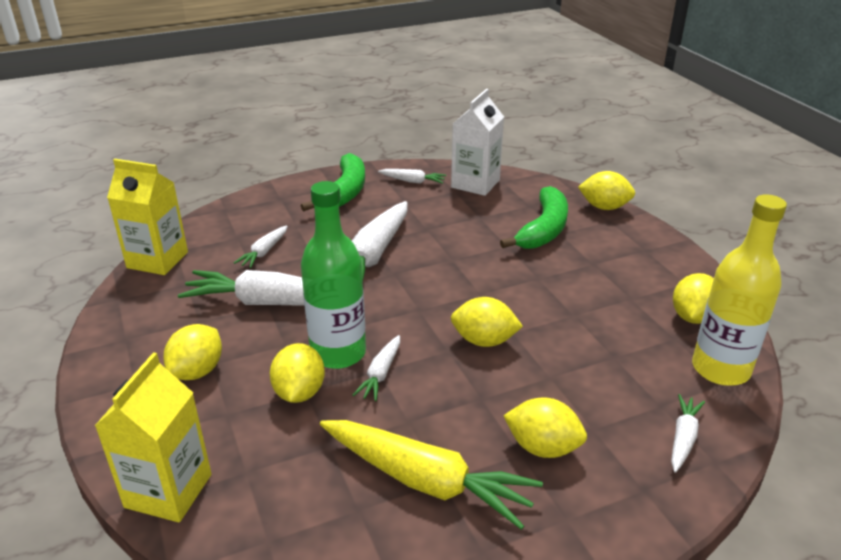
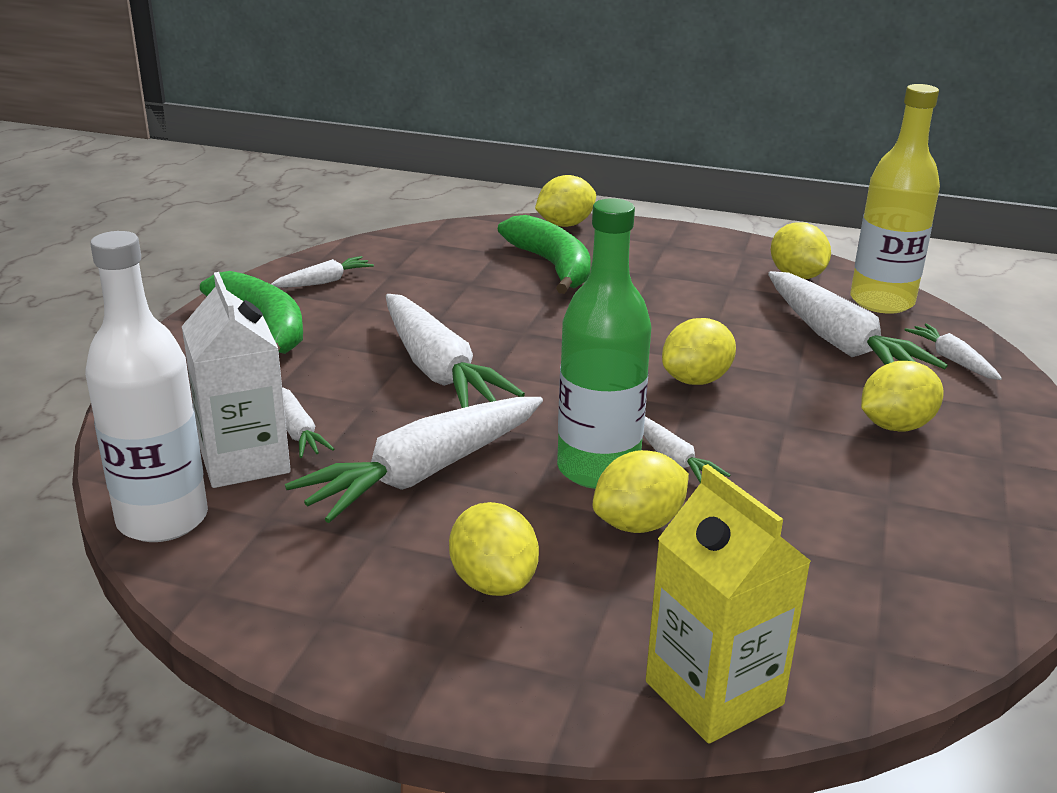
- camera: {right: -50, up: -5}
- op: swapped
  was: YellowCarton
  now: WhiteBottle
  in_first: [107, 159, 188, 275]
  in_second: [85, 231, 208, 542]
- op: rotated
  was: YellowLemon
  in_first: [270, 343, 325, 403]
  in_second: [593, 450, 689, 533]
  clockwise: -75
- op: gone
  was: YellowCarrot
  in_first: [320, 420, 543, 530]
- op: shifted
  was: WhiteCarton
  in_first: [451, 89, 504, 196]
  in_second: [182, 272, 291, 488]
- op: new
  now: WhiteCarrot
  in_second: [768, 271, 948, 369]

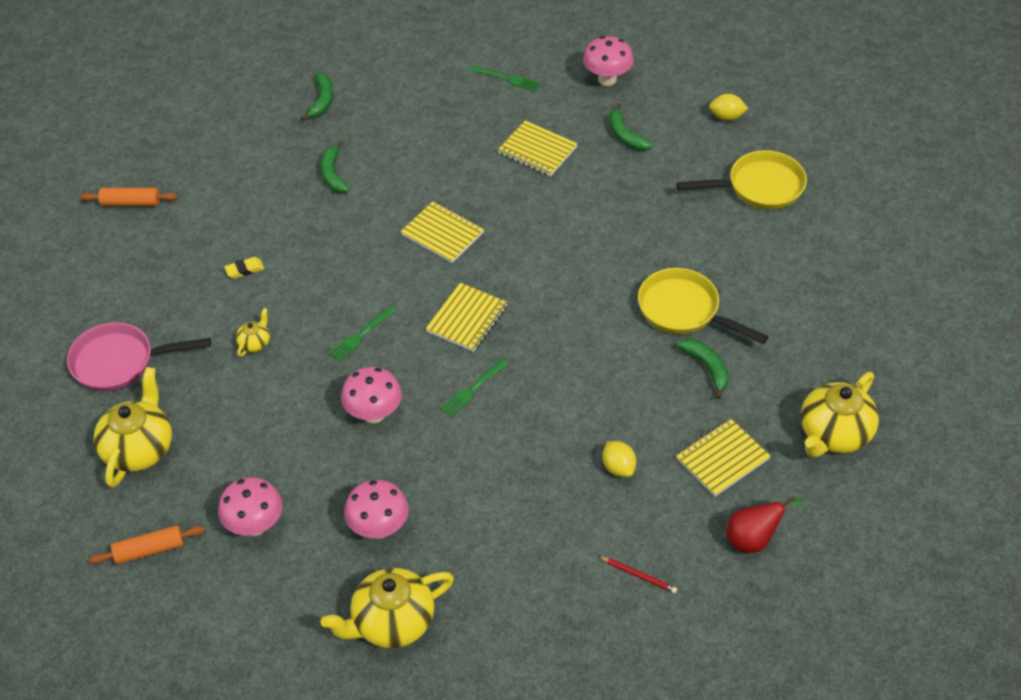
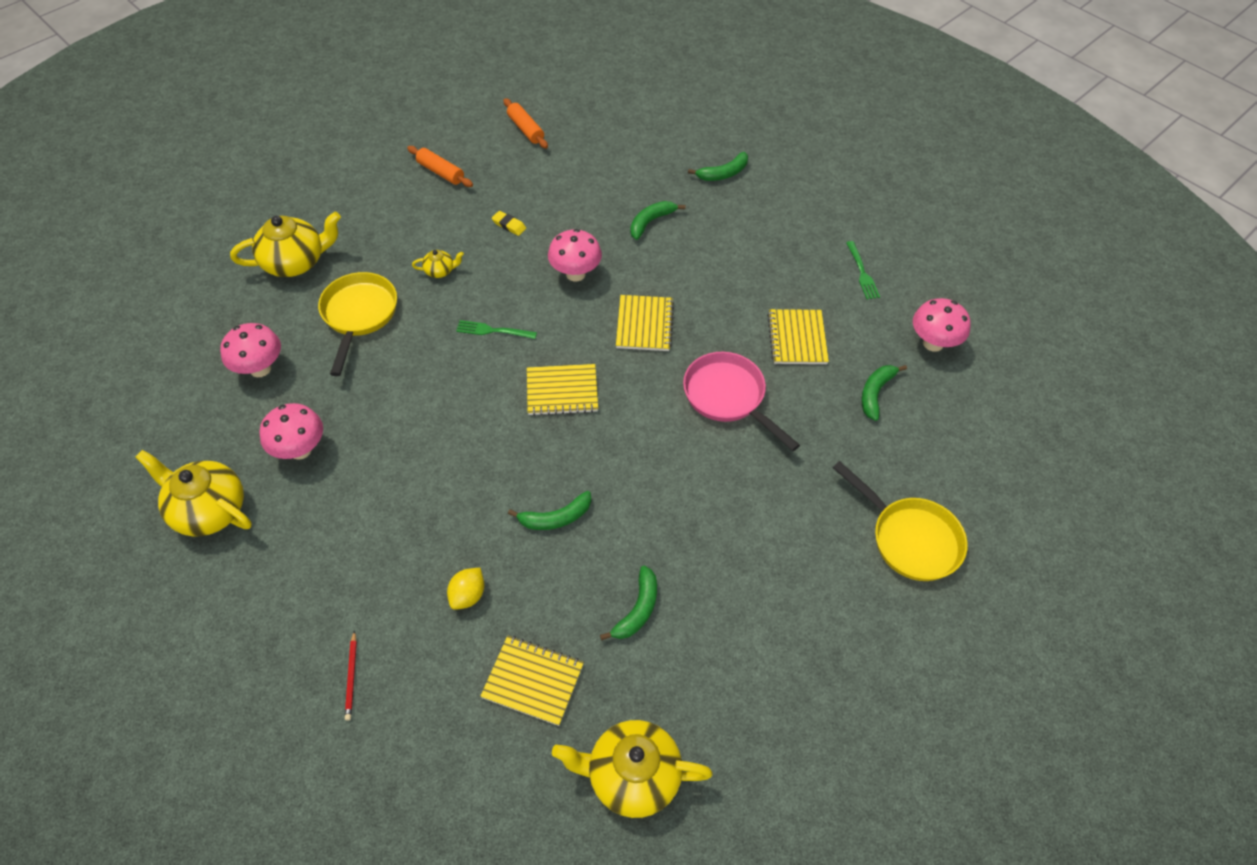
- camera: {right: 55, up: 5}
- op: shifted
  was: PinkPan
  in_first: [67, 322, 211, 392]
  in_second: [683, 352, 800, 451]
- op: shifted
  was: OrangeRollingPin
  in_first: [89, 525, 205, 564]
  in_second: [407, 146, 473, 187]
- op: shifted
  was: PinkMushroom
  in_first: [341, 367, 402, 423]
  in_second: [548, 229, 602, 281]
- op: gone
  was: GreenFork
  in_first: [440, 359, 508, 417]
- op: shifted
  was: YellowPan
  in_first: [638, 268, 768, 344]
  in_second: [318, 272, 397, 376]
- op: gone
  was: YellowLemon
  in_first: [709, 94, 748, 121]
- op: gone
  was: RedPear
  in_first: [727, 496, 804, 553]
- op: new
  now: GreenBanana
  in_second: [508, 491, 591, 530]

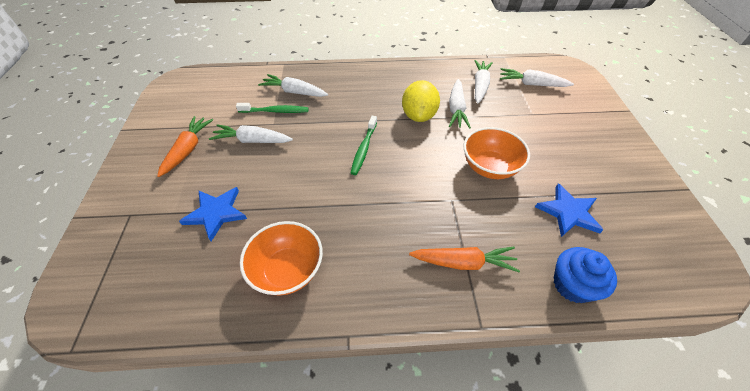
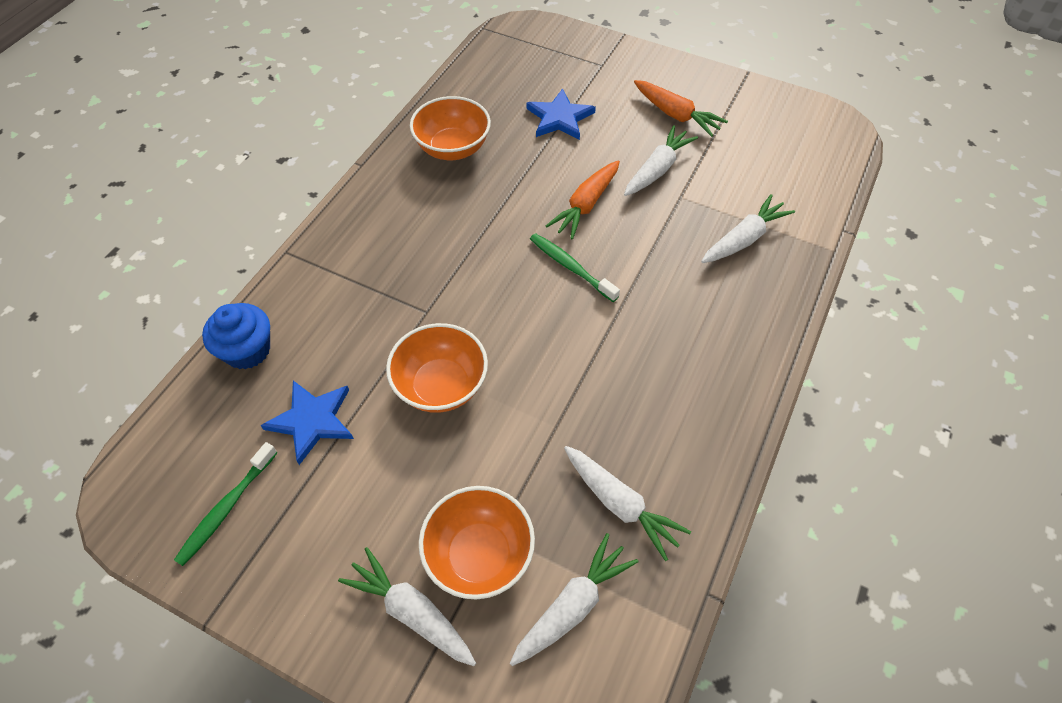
- camera: {right: 120, up: 5}
- op: shifted
  was: GreenToothbrush
  in_first: [236, 103, 308, 113]
  in_second: [174, 442, 277, 566]
- op: gone
  was: YellowLemon
  in_first: [402, 80, 440, 122]
- op: shifted
  was: OrangeCarrot
  in_first: [409, 246, 520, 272]
  in_second: [546, 160, 620, 240]
- op: shifted
  was: WhiteCarrot
  in_first: [449, 79, 471, 129]
  in_second: [338, 547, 476, 666]
- op: new
  now: OrangeBowl
  in_second: [419, 486, 535, 600]

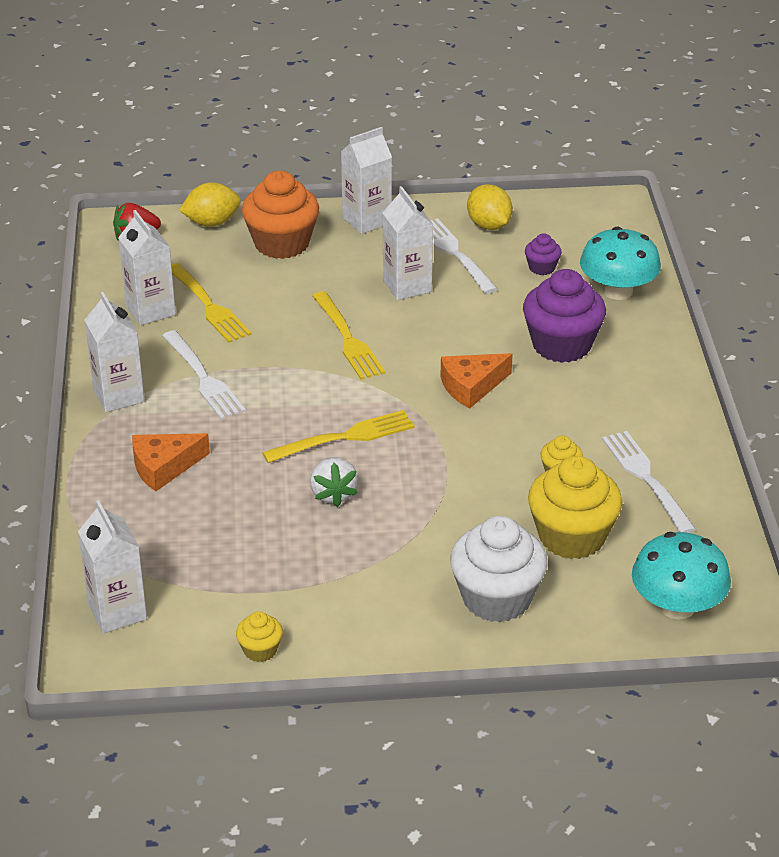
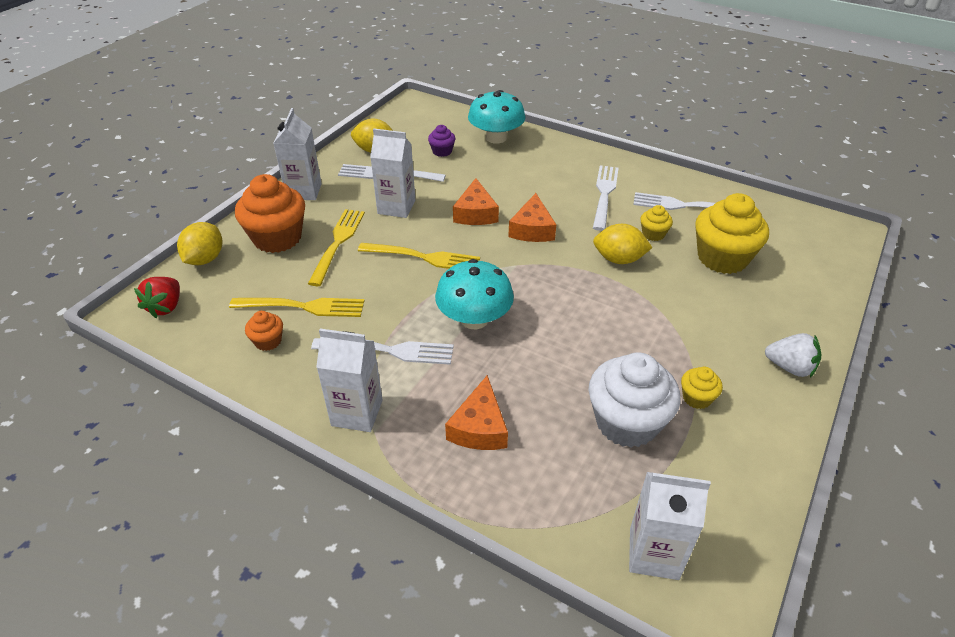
- camera: {right: -55, up: 5}
- op: swapped
  was: WhiteCarton
  now: OrangeCupcake
  in_first: [118, 210, 176, 325]
  in_second: [245, 311, 283, 351]
- op: shifted
  was: YellowCupcake
  in_first: [236, 611, 283, 662]
  in_second: [681, 367, 723, 409]
- op: shifted
  was: YellowFork
  in_first: [262, 410, 415, 463]
  in_second: [308, 209, 365, 286]
- op: shifted
  was: WhiteStrawberry
  in_first: [310, 457, 358, 507]
  in_second: [765, 333, 822, 378]
- op: shifted
  was: WhiteCupcake
  in_first: [450, 516, 548, 622]
  in_second: [589, 352, 681, 448]
- op: gone
  was: PurpleCupcake
  in_first: [523, 269, 606, 363]
- op: shifted
  was: TurquoiseMushroom
  in_first: [632, 532, 731, 619]
  in_second: [435, 259, 514, 329]
- op: new
  now: OrangeCheese
  in_second: [453, 178, 499, 225]
- op: new
  now: WhiteFork
  in_second: [593, 165, 618, 231]
- op: new
  now: YellowLemon
  in_second: [593, 224, 653, 264]

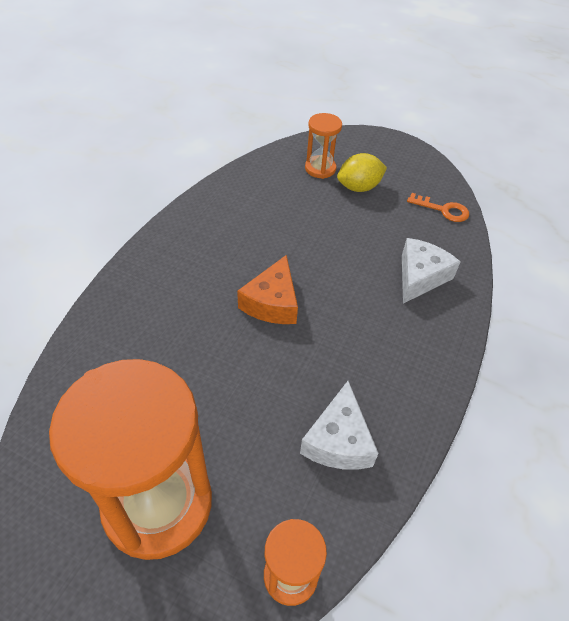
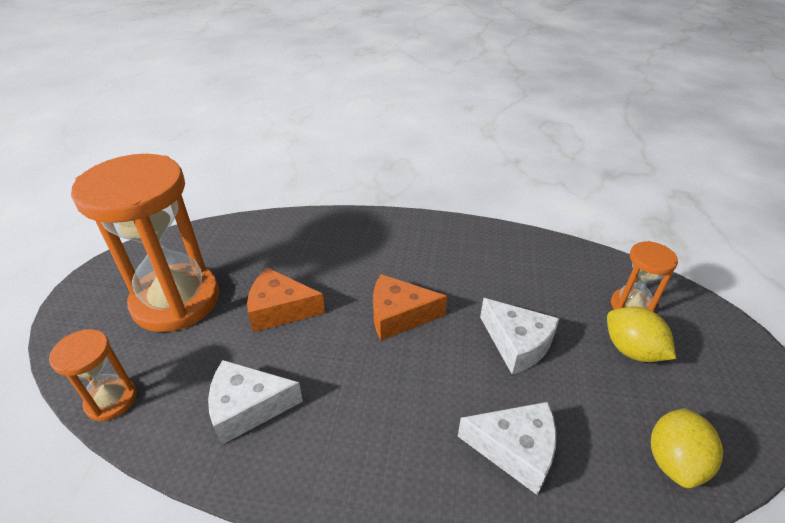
- camera: {right: 75, up: -10}
- op: swapped
  was: OrangeKey
  now: YellowLemon
  in_first: [407, 193, 469, 222]
  in_second: [651, 408, 723, 488]
- op: new
  now: OrangeCheese
  in_second: [247, 267, 325, 332]
- op: new
  now: WhiteCheese
  in_second: [480, 298, 560, 375]

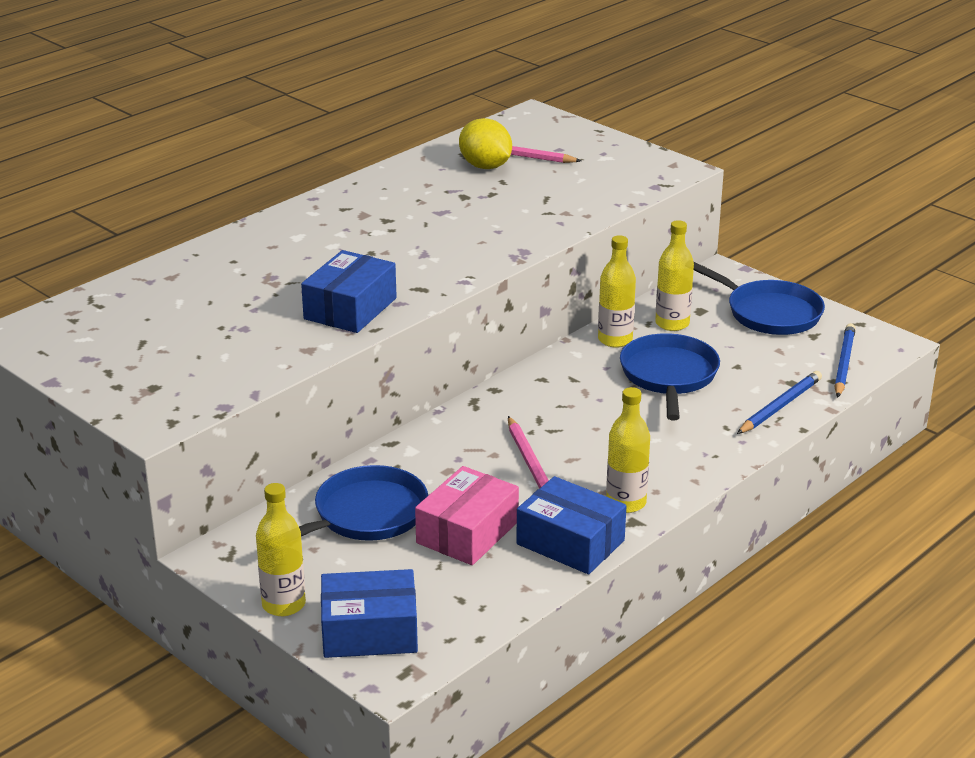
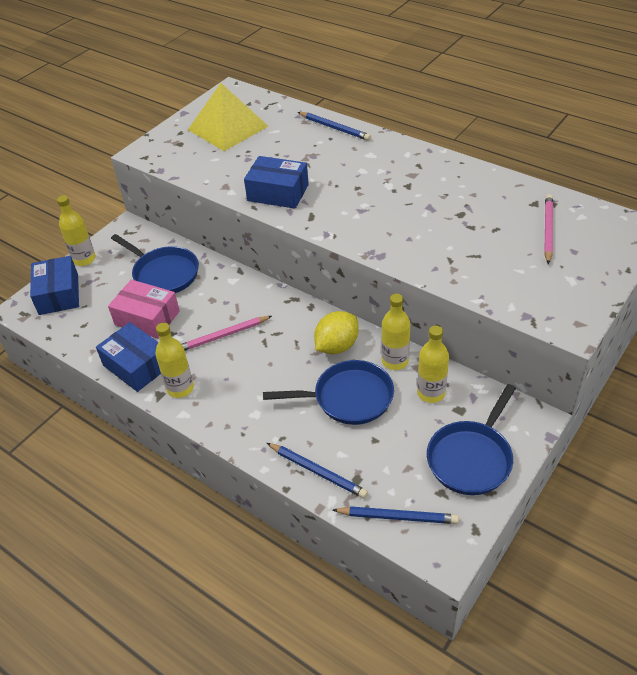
- camera: {right: 85, up: 15}
- op: shifted
  was: YellowLemon
  in_first: [459, 118, 512, 169]
  in_second: [314, 311, 359, 354]
- op: rotated
  was: BlueBox
  in_first: [516, 476, 626, 574]
  in_second: [96, 322, 161, 392]
  clockwise: -75
- op: new
  now: YellowPyramid
  in_second: [188, 83, 268, 151]
- op: new
  now: BluePencil
  in_second: [298, 112, 371, 141]

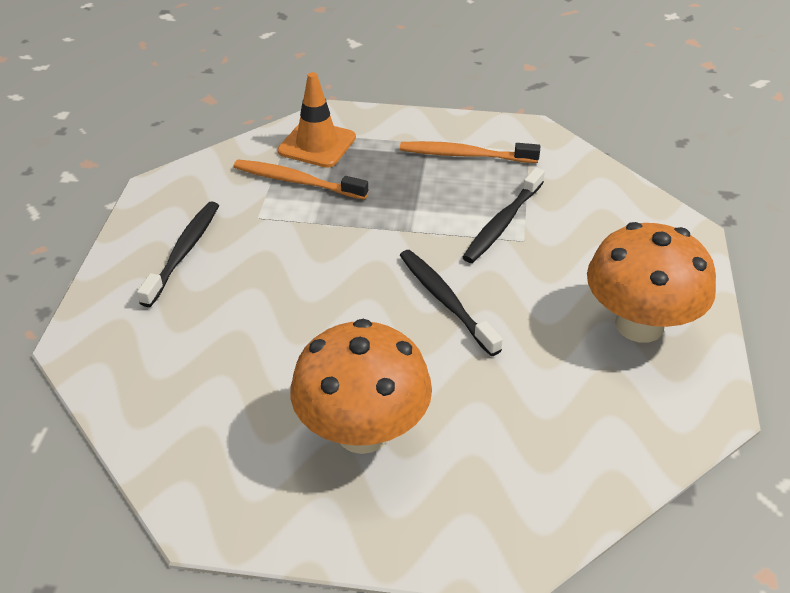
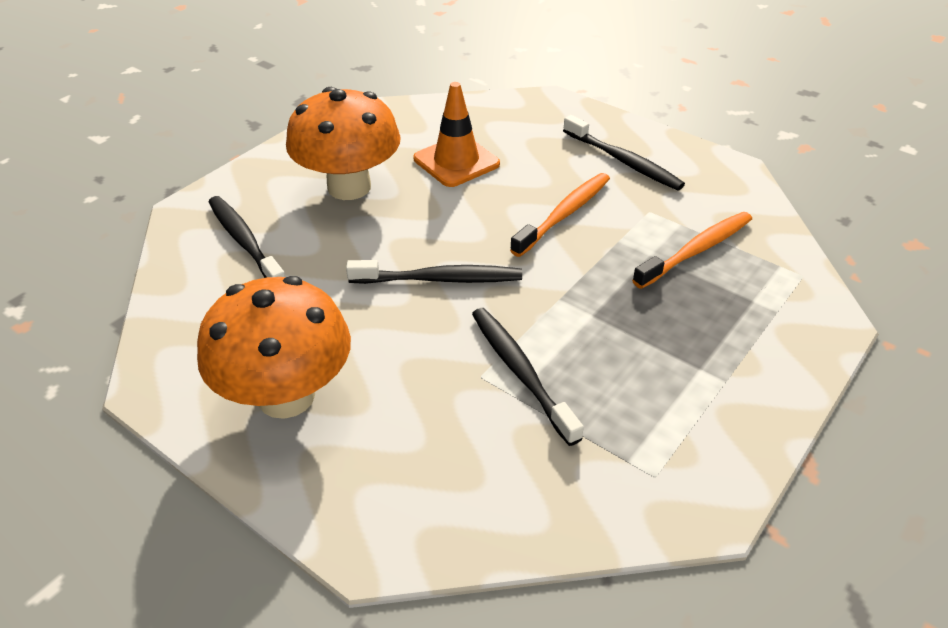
- camera: {right: 120, up: 0}
- op: shifted
  was: OrangeTrafficCone
  in_first: [278, 72, 356, 168]
  in_second: [414, 82, 500, 187]
- op: shifted
  was: OrangeToothbrush
  in_first: [400, 141, 540, 163]
  in_second: [510, 173, 610, 257]
- op: new
  now: BlackToothbrush
  in_second: [209, 196, 285, 278]

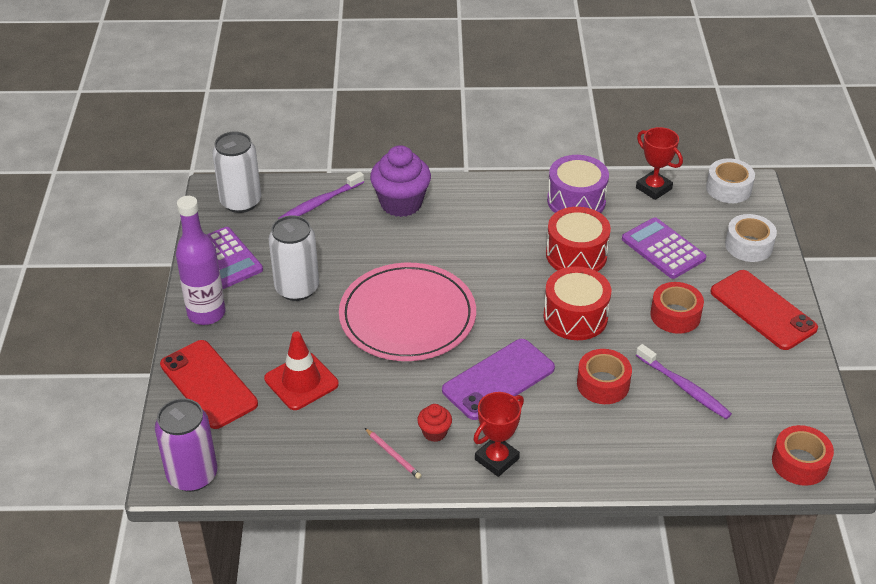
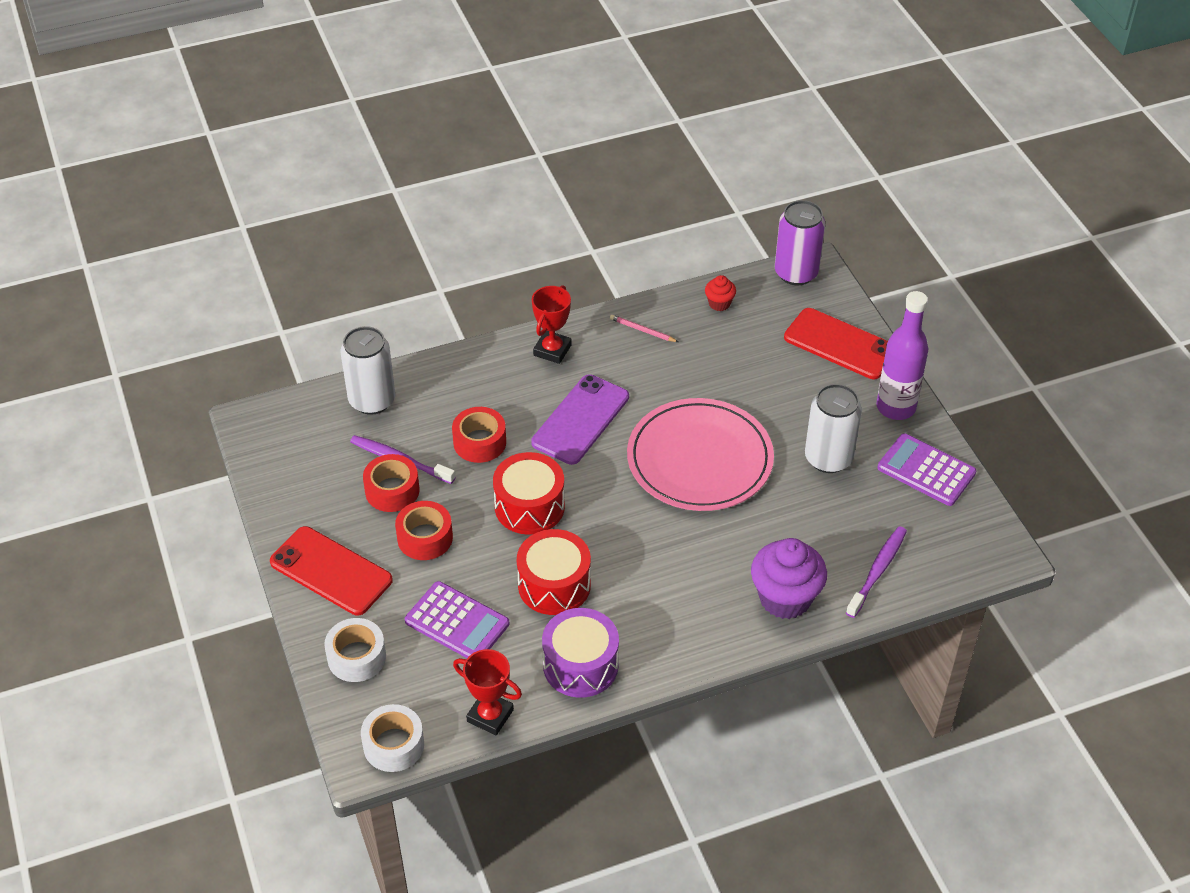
- camera: {right: 160, up: 5}
- op: shifted
  was: WhiteCan
  in_first: [212, 132, 261, 213]
  in_second: [340, 326, 395, 415]
- op: gone
  was: RedTrafficCone
  in_first: [264, 331, 339, 410]
- op: shifted
  was: RedCupcake
  in_first: [417, 404, 452, 442]
  in_second: [705, 275, 736, 311]
- op: shifted
  was: RedTape
  in_first: [772, 425, 834, 486]
  in_second: [363, 454, 419, 512]

